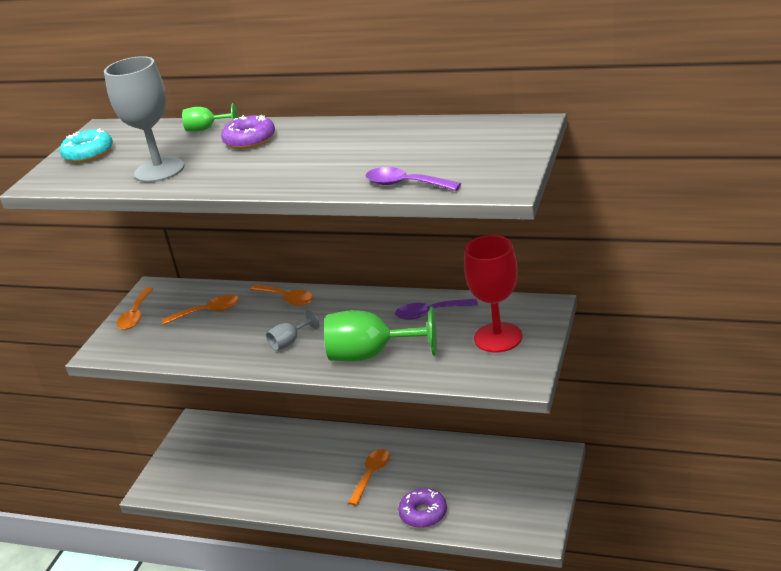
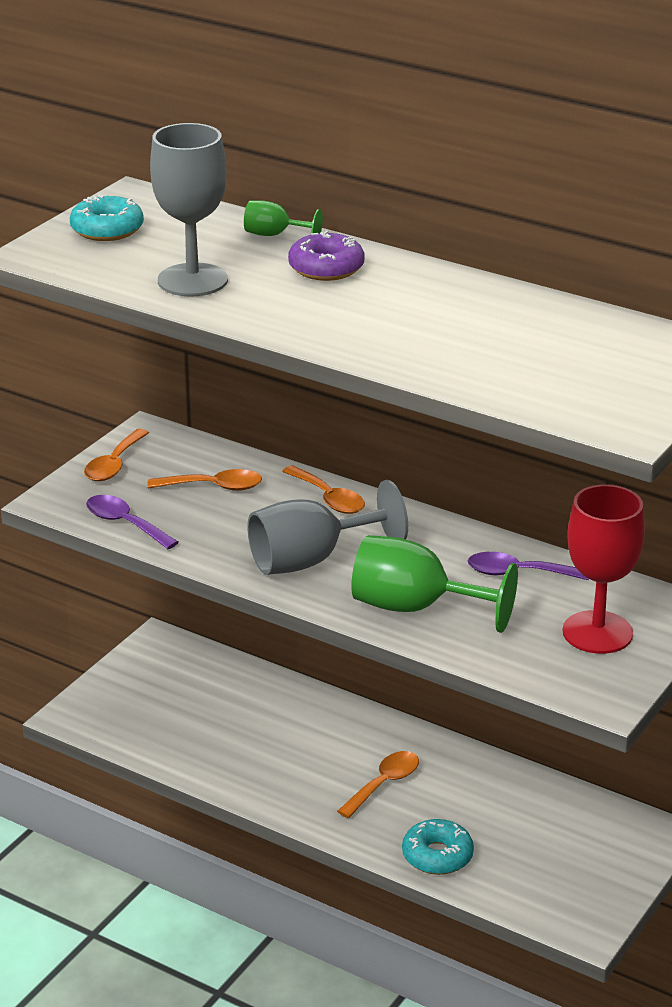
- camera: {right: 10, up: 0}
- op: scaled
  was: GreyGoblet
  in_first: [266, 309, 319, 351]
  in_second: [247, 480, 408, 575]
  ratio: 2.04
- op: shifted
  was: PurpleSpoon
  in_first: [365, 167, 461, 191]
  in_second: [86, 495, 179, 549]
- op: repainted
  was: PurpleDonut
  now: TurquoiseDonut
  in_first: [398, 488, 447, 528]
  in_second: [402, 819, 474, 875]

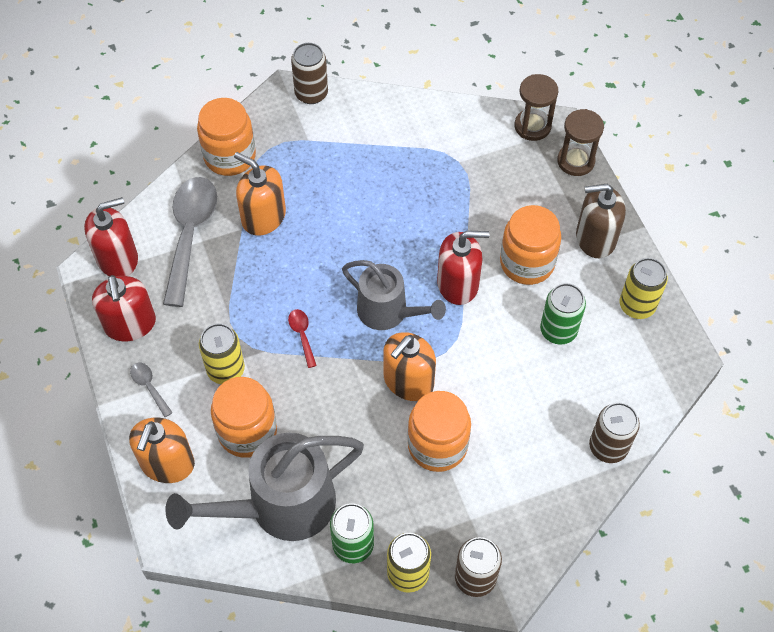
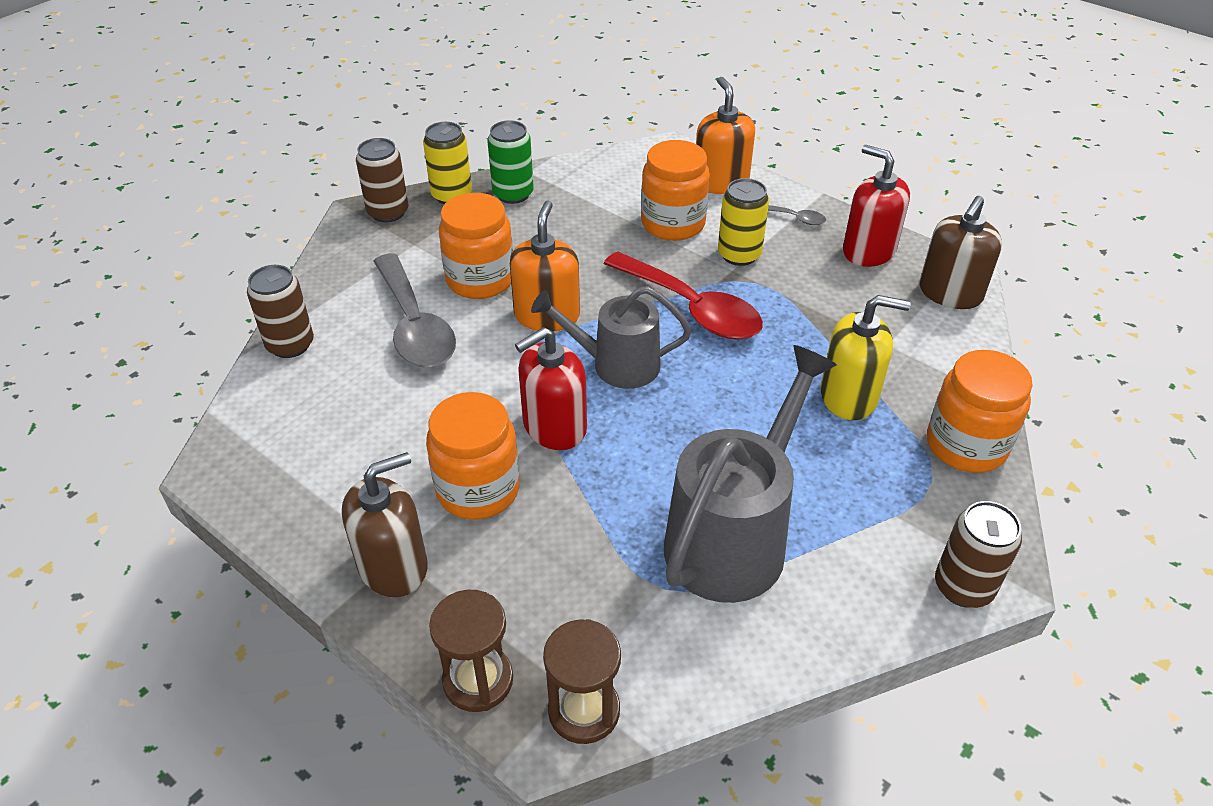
- camera: {right: 150, up: -15}
- op: repainted
  was: RedSoapDispenser
  now: BrownSoapDispenser
  in_first: [84, 197, 138, 277]
  in_second: [919, 196, 1002, 309]
- op: shifted
  was: GreySpoon
  in_first: [163, 177, 217, 307]
  in_second: [374, 253, 456, 368]
- op: shifted
  was: GreyWateringCan
  in_first: [166, 433, 364, 541]
  in_second: [664, 345, 837, 603]
- op: repainted
  was: OrangeSoapDispenser
  now: YellowSoapDispenser
  in_first: [234, 152, 286, 236]
  in_second: [821, 295, 911, 420]
- op: scaled
  was: RedSpoon
  in_first: [288, 309, 317, 368]
  in_second: [603, 252, 763, 340]
  ratio: 2.34
- op: gone
  was: GreenCan
  in_first: [540, 283, 586, 345]
- op: gone
  was: YellowCan
  in_first: [620, 258, 668, 319]

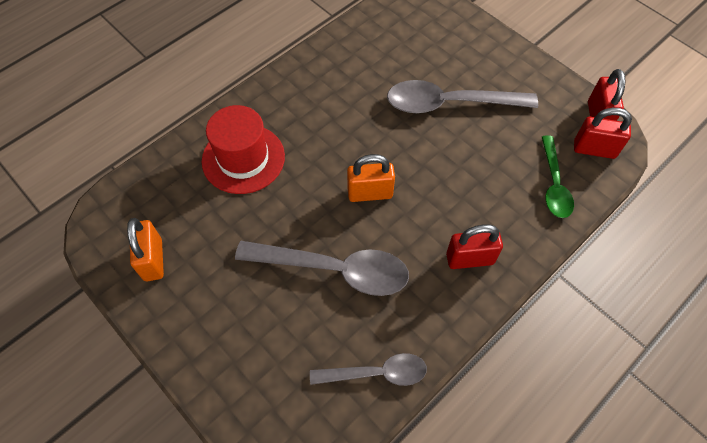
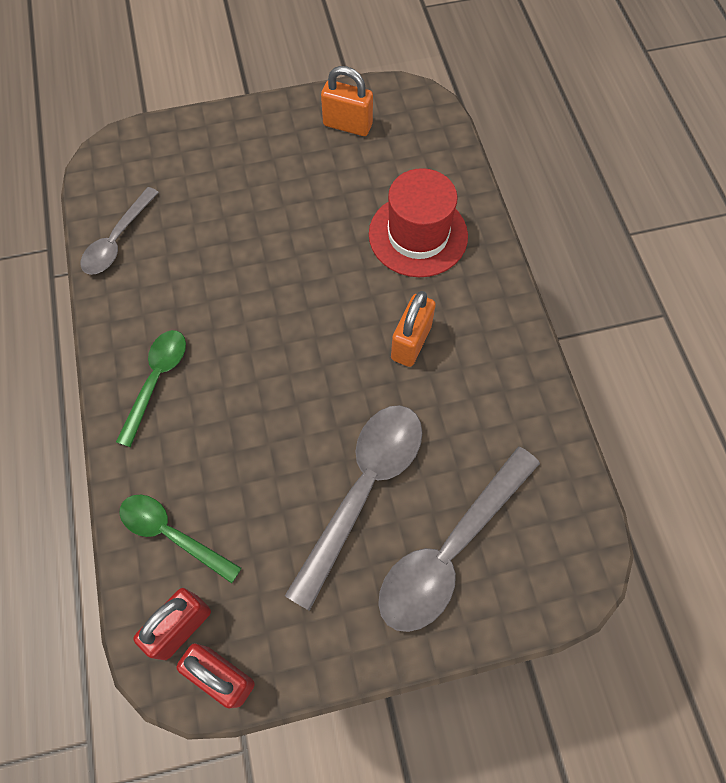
- camera: {right: 120, up: 5}
- op: shifted
  was: GreySpoon
  in_first: [235, 241, 409, 296]
  in_second: [378, 447, 540, 632]
- op: shifted
  was: OrangePadlock
  in_first: [347, 154, 395, 202]
  in_second: [391, 291, 436, 367]
- op: swapped
  was: RedPadlock
  now: GreenSpoon
  in_first: [446, 224, 503, 269]
  in_second: [116, 330, 186, 447]

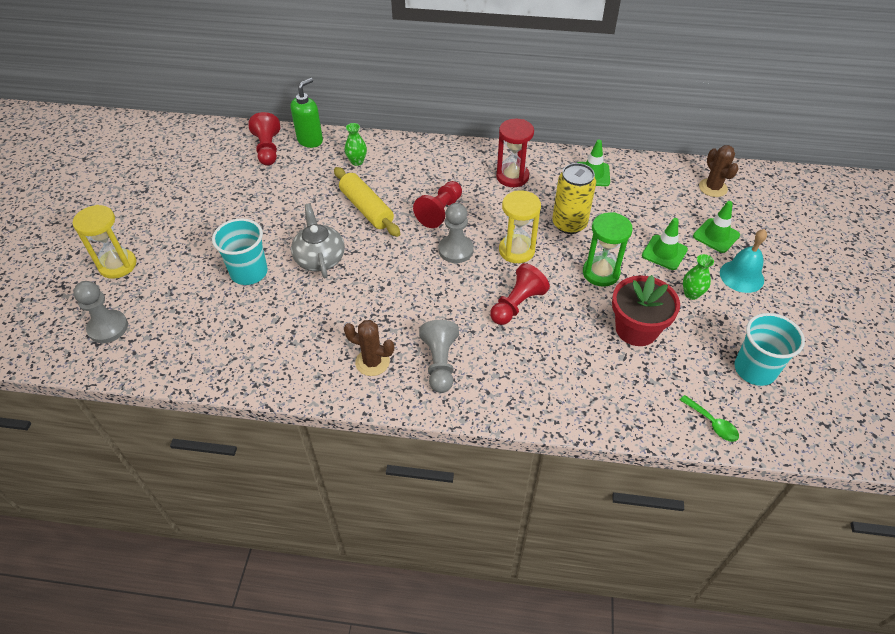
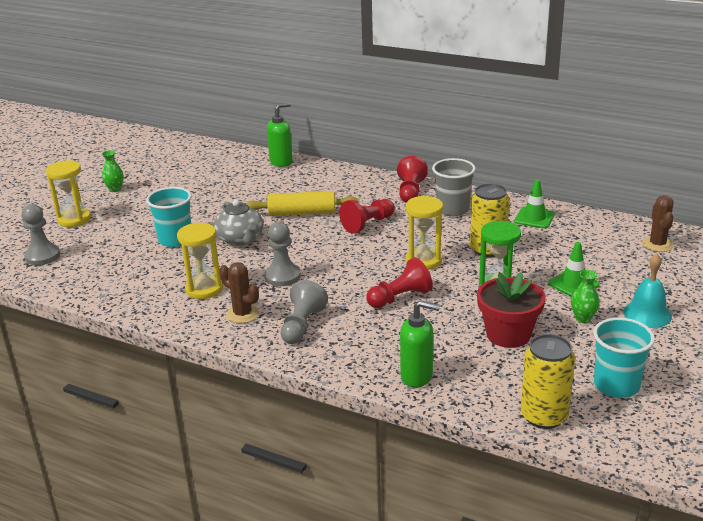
- camera: {right: 20, up: -20}
- op: shifted
  was: RedPawn
  in_first: [248, 112, 280, 166]
  in_second: [397, 156, 428, 203]
- op: rotated
  was: GreyTeapot
  in_first: [291, 203, 345, 278]
  in_second: [214, 200, 263, 246]
  clockwise: 150
- op: rotated
  was: YellowRollingPin
  in_first: [334, 167, 400, 237]
  in_second: [245, 191, 358, 216]
  clockwise: -75
- op: shifted
  was: GreenVase
  in_first: [345, 123, 367, 166]
  in_second: [102, 150, 124, 192]
- op: shifted
  was: GreyPawn
  in_first: [438, 203, 474, 263]
  in_second: [264, 222, 301, 286]
- op: swapped
  was: RedHourglass
  now: GreyCup
  in_first: [496, 119, 534, 187]
  in_second: [432, 158, 476, 216]
- op: swapped
  was: GreenSpoon
  now: YellowCan
  in_first: [680, 395, 739, 442]
  in_second: [521, 334, 575, 429]
- op: gone
  was: GreenTrafficCone
  in_first: [693, 201, 740, 253]
- op: new
  now: YellowHourglass
  in_second: [177, 223, 223, 299]
- op: new
  now: GreenSoapDispenser
  in_second: [400, 300, 440, 387]

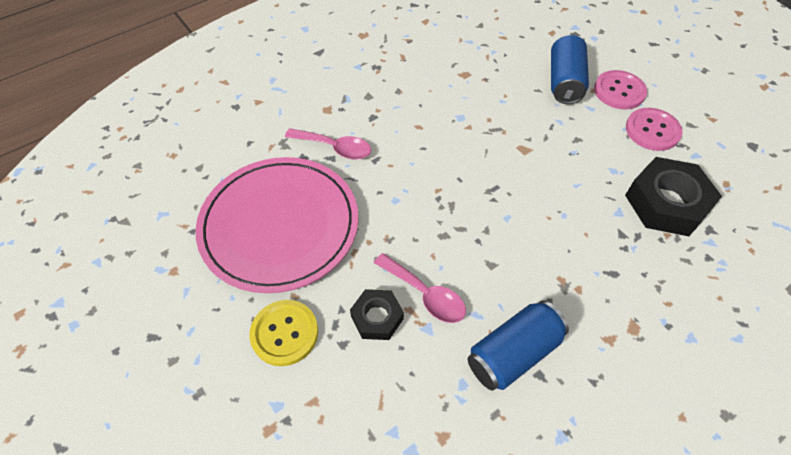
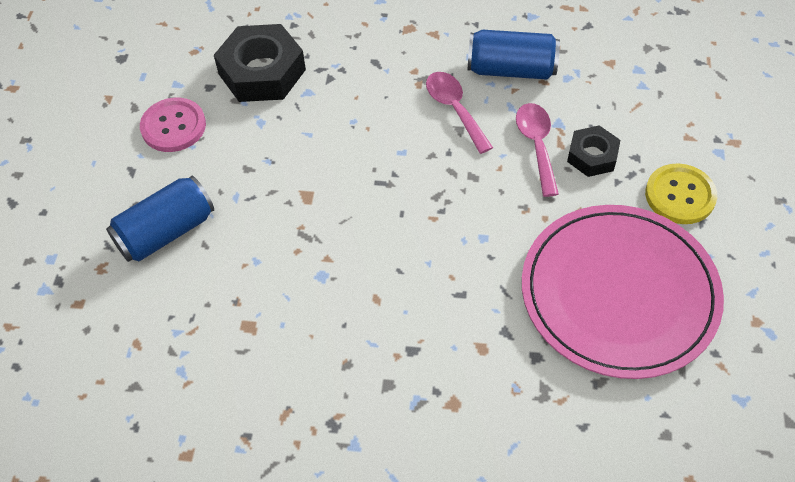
- camera: {right: -135, up: 0}
- op: shifted
  was: PinkSpoon
  in_first: [285, 128, 371, 159]
  in_second: [426, 72, 493, 154]
- op: gone
  was: PinkButton
  in_first: [594, 70, 647, 109]

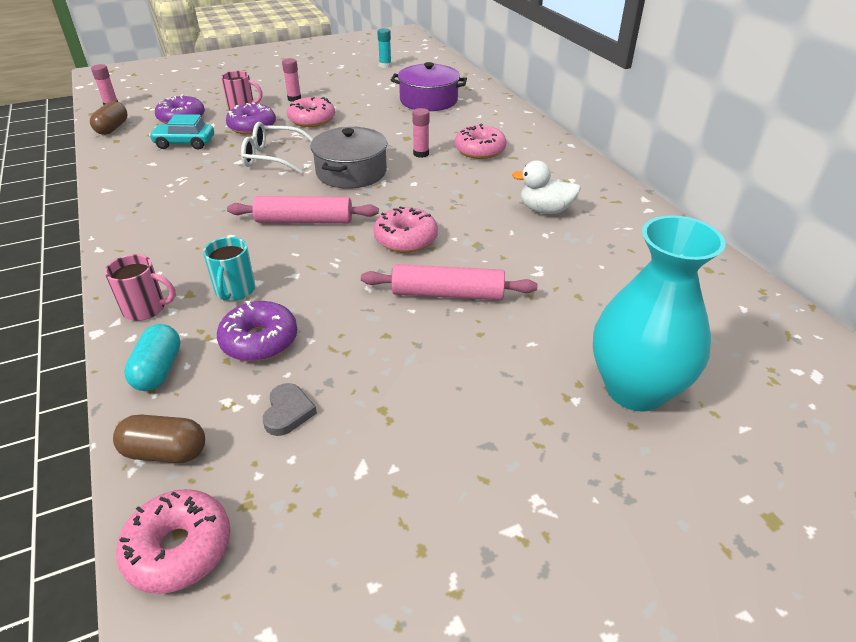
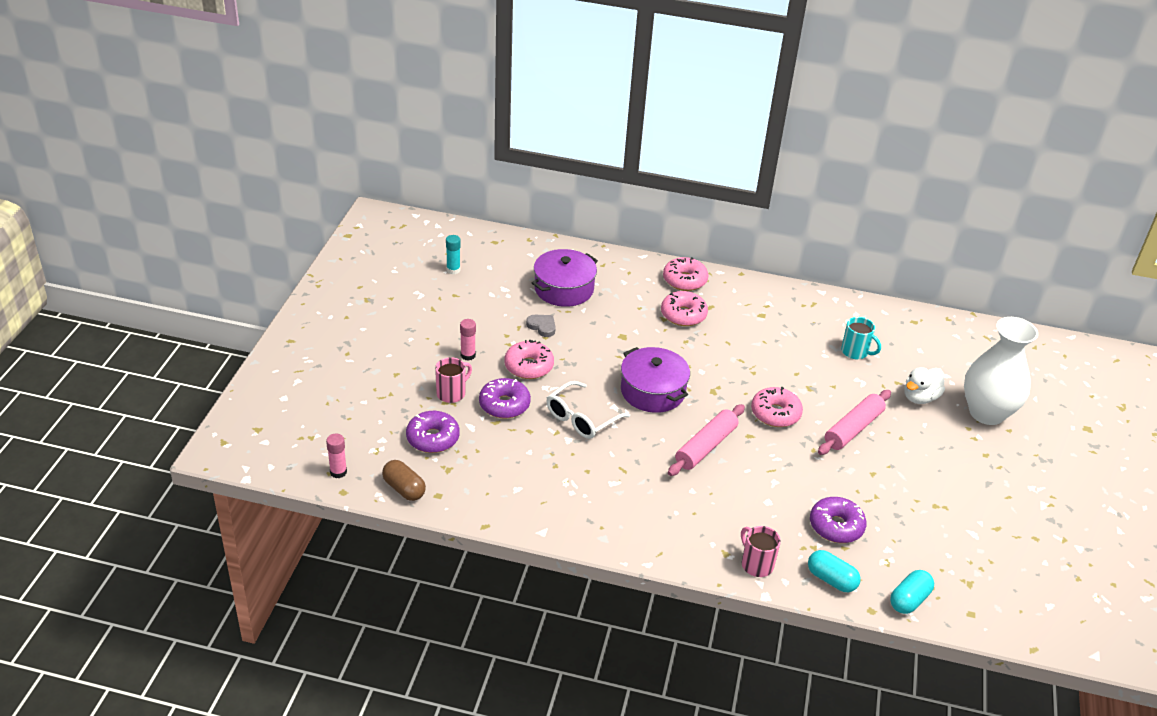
- camera: {right: -55, up: 0}
- op: rotated
  was: PinkMug
  in_first: [104, 254, 176, 321]
  in_second: [741, 526, 781, 577]
  clockwise: -75
- op: repainted
  was: BrownCapsule
  now: TurquoiseCapsule
  in_first: [113, 414, 205, 463]
  in_second: [890, 570, 934, 614]
- op: shifted
  was: PinkDonut
  in_first: [116, 489, 231, 594]
  in_second: [663, 257, 708, 291]
- op: gone
  was: TurquoiseCar
  in_first: [149, 114, 214, 150]
- op: shifted
  was: TurquoiseMug
  in_first: [203, 237, 255, 301]
  in_second: [841, 317, 881, 359]
- op: shifted
  was: GreyHeart
  in_first: [263, 383, 317, 436]
  in_second: [526, 315, 556, 337]
- op: repainted
  was: GreyPot
  now: PurplePot
  in_first: [310, 127, 387, 189]
  in_second: [621, 347, 690, 413]
- op: gone
  was: PinkGlueStick
  in_first: [412, 108, 429, 158]
- op: shifted
  was: WhiteDuck
  in_first: [512, 160, 581, 214]
  in_second: [904, 367, 945, 404]
- op: repainted
  was: TurquoiseVase
  now: WhiteVase
  in_first: [593, 215, 725, 412]
  in_second: [964, 317, 1038, 425]

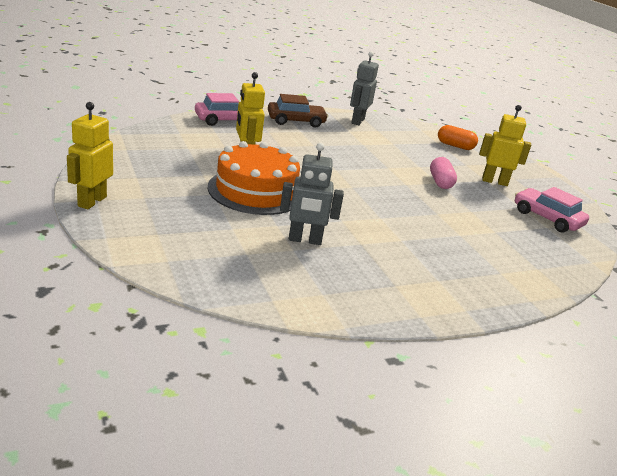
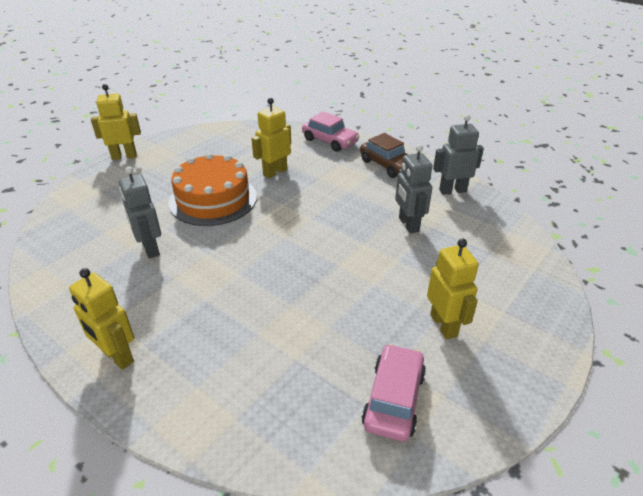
- camera: {right: 65, up: 10}
- op: gone
  was: PinkCapsule
  in_first: [430, 157, 457, 189]
- op: gone
  was: OrangeCapsule
  in_first: [438, 125, 478, 150]
- op: new
  now: YellowRobot
  in_second: [69, 268, 134, 370]
- op: new
  now: GreyRobot
  in_second: [395, 144, 432, 234]

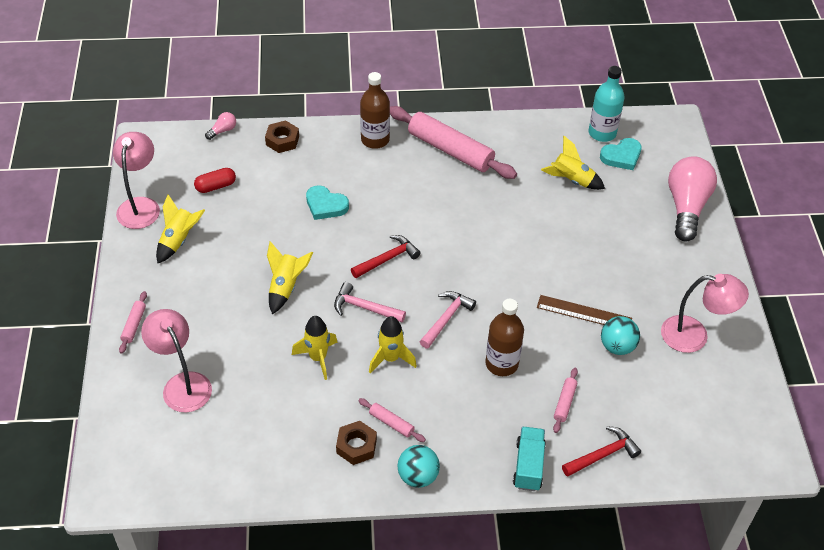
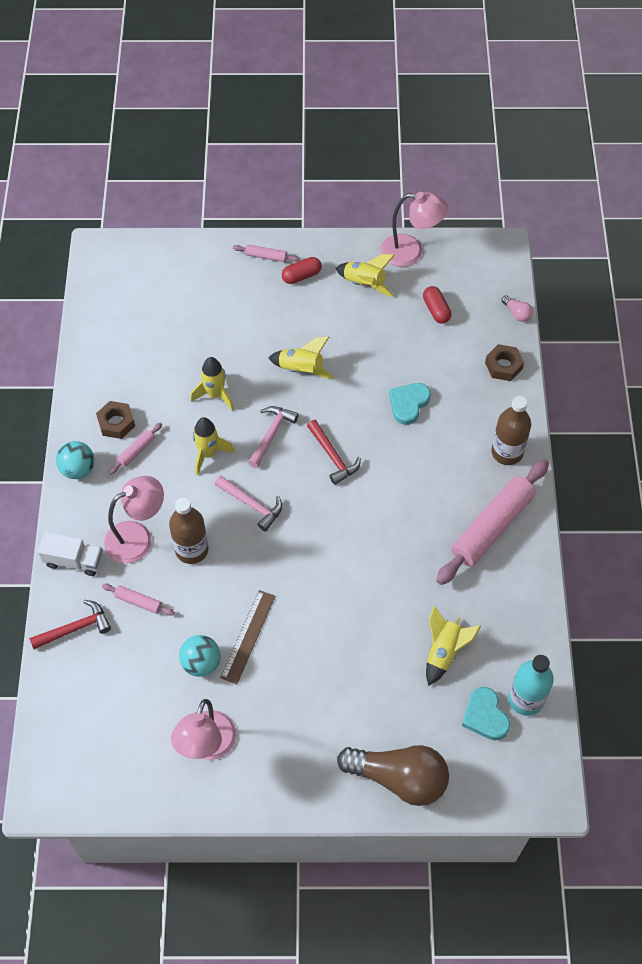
- camera: {right: 95, up: 10}
- op: shifted
  was: PinkLamp
  in_first: [141, 309, 212, 412]
  in_second: [104, 476, 164, 563]
- op: repainted
  was: TurquoiseTruck
  now: WhiteTruck
  in_first: [513, 427, 546, 491]
  in_second: [38, 532, 103, 576]
- op: rotated
  was: RedHammer
  in_first: [562, 426, 641, 477]
  in_second: [29, 600, 111, 649]
  clockwise: -90
- op: repainted
  was: PinkLightBulb
  now: BrownLightBulb
  in_first: [668, 156, 717, 242]
  in_second: [337, 745, 449, 806]
- op: new
  now: RedCapsule
  in_second: [282, 257, 322, 284]

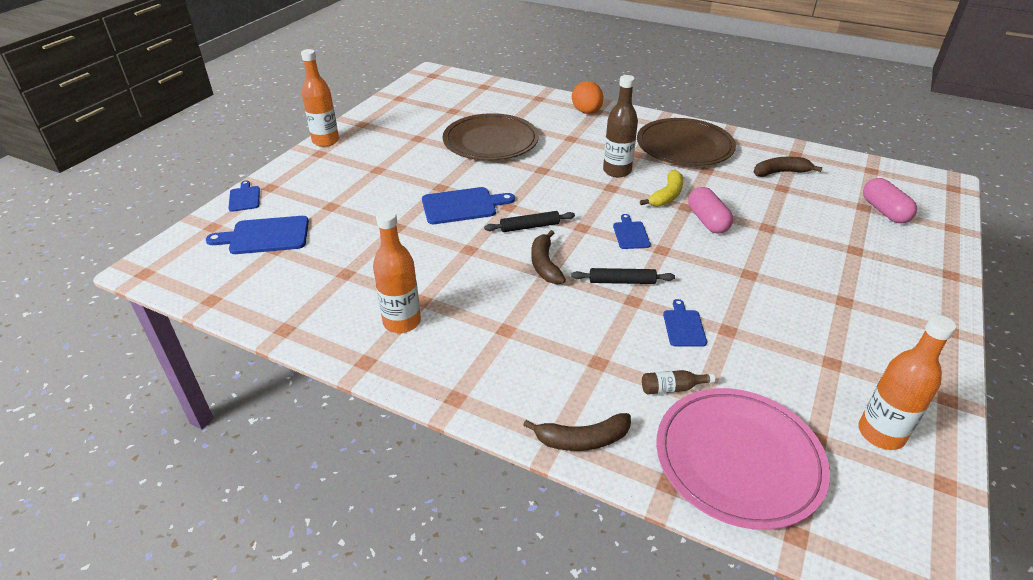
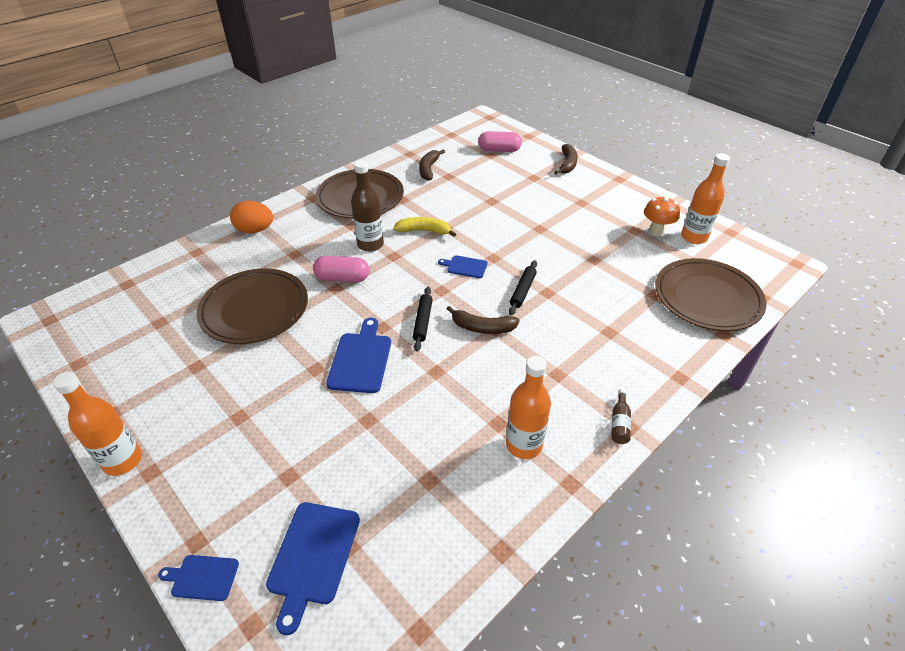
- camera: {right: -70, up: 5}
- op: shifted
  was: BrownBanana
  in_first: [523, 413, 631, 451]
  in_second: [554, 144, 578, 174]
- op: rotated
  was: YellowBanana
  in_first: [640, 170, 683, 207]
  in_second: [393, 217, 456, 237]
  clockwise: -45
- op: shifted
  was: BrownBottle
  in_first: [642, 370, 715, 394]
  in_second: [611, 389, 631, 444]
- op: repainted
  was: PinkPlate
  now: BrownPlate
  in_first: [656, 388, 830, 530]
  in_second: [655, 258, 766, 331]
- op: gone
  was: BlueCuttingBoard
  in_first: [663, 299, 707, 347]
- op: shifted
  was: PinkCapsule
  in_first: [688, 187, 733, 234]
  in_second: [313, 256, 369, 282]
- op: new
  now: OrangeMushroom
  in_second: [644, 196, 680, 236]

